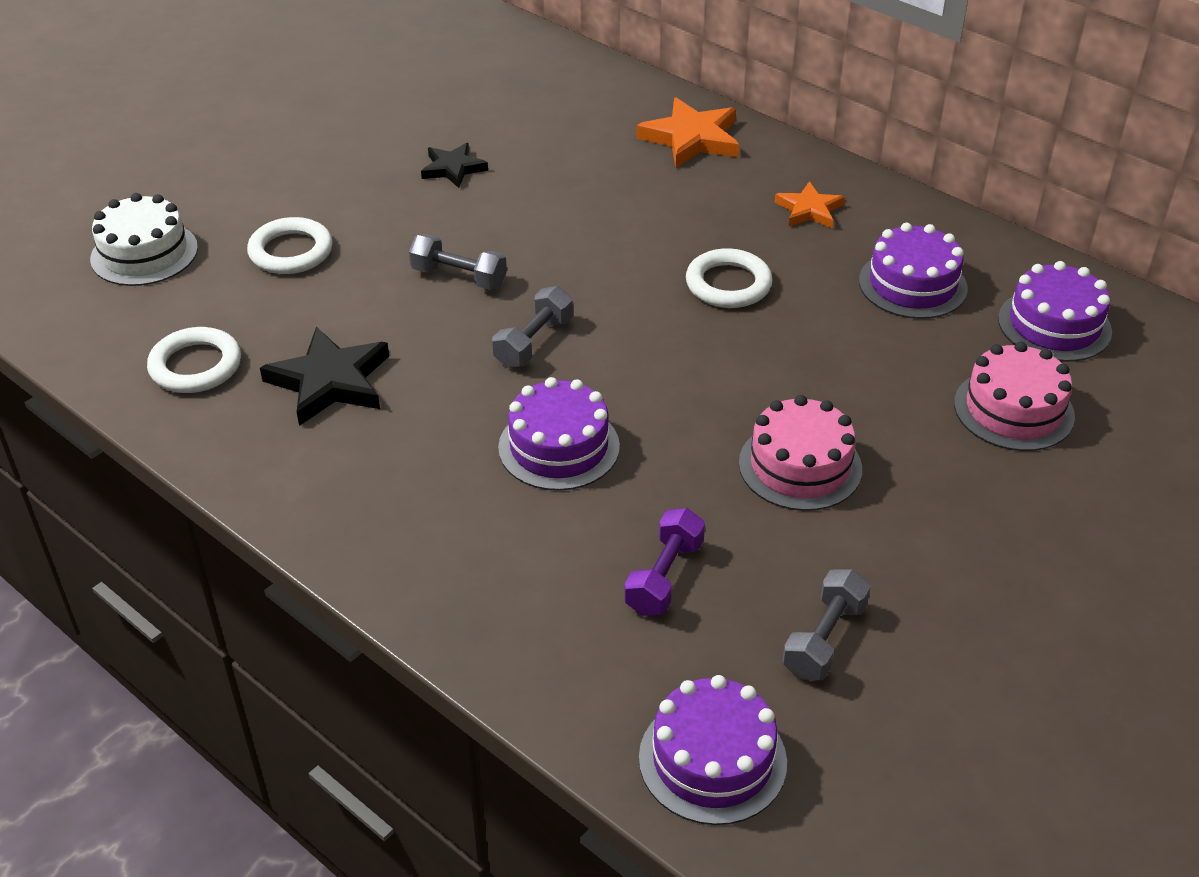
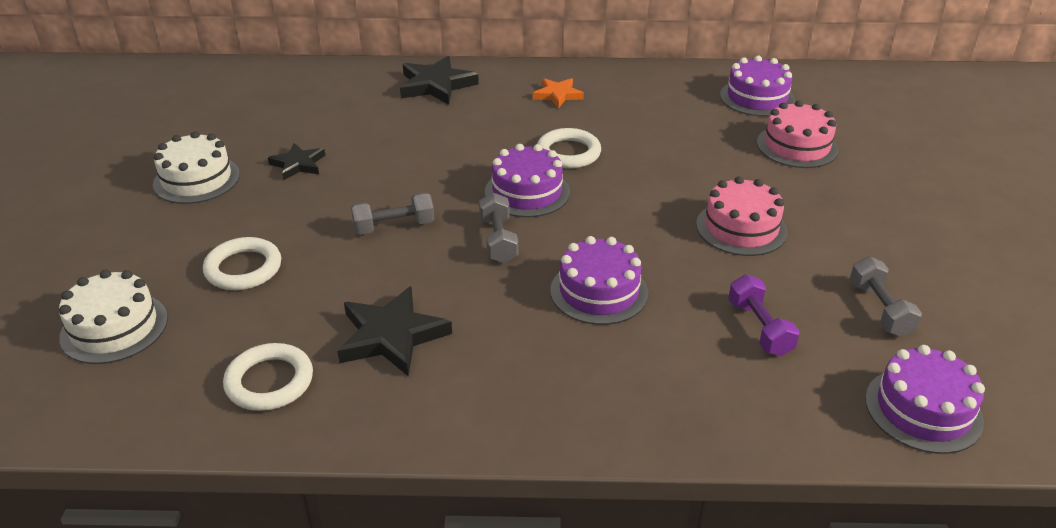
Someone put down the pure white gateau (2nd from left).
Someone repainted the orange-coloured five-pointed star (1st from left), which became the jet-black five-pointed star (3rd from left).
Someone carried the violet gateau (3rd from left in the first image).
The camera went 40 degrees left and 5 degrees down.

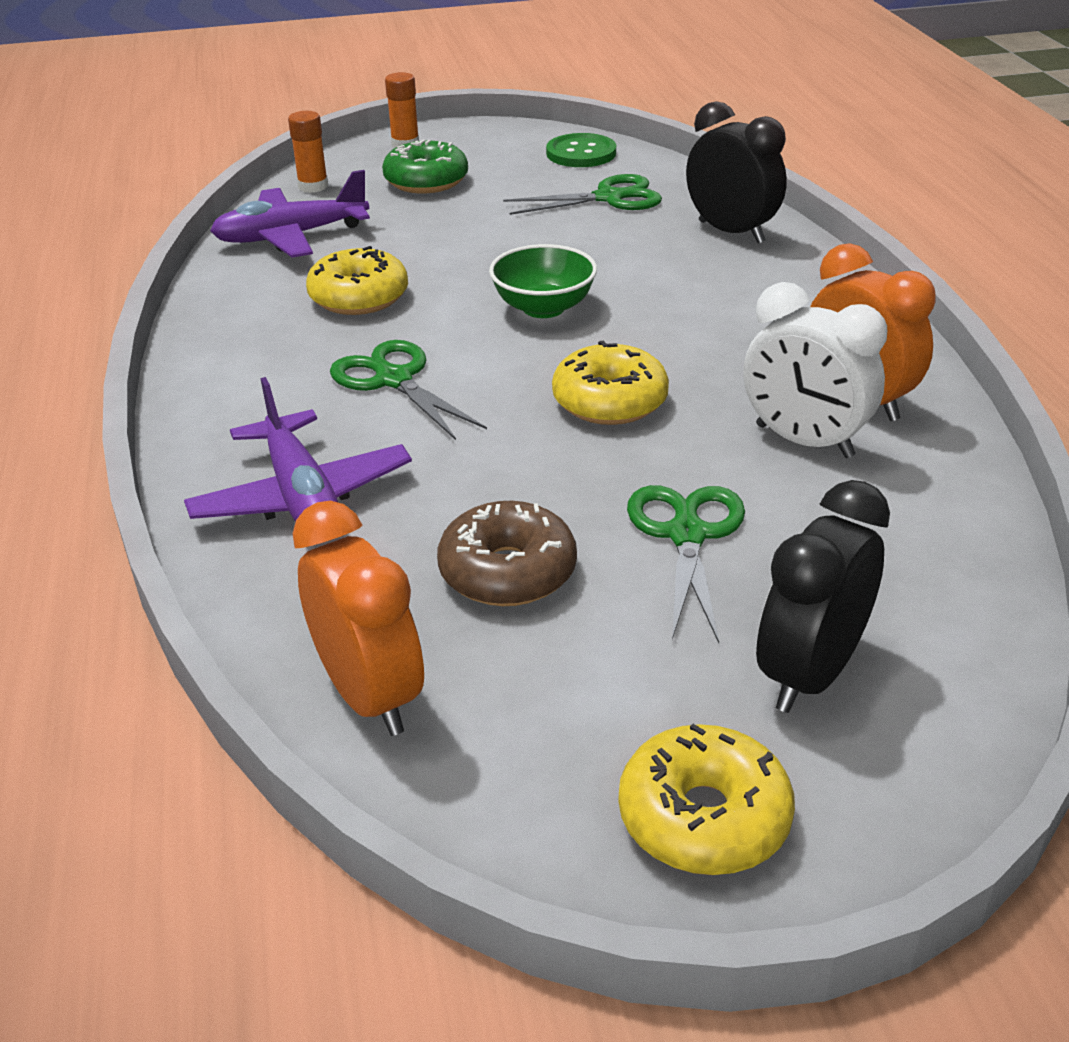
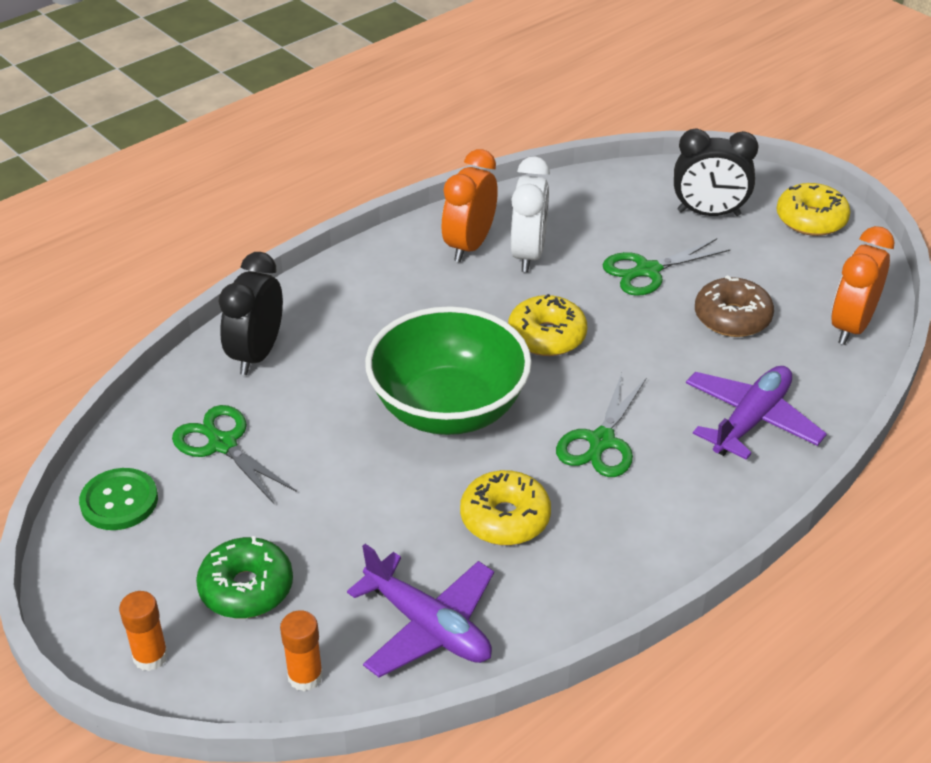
Someone scaled the leaf-green serving bowl by 1.87.
The camera went 120 degrees left and 5 degrees up.

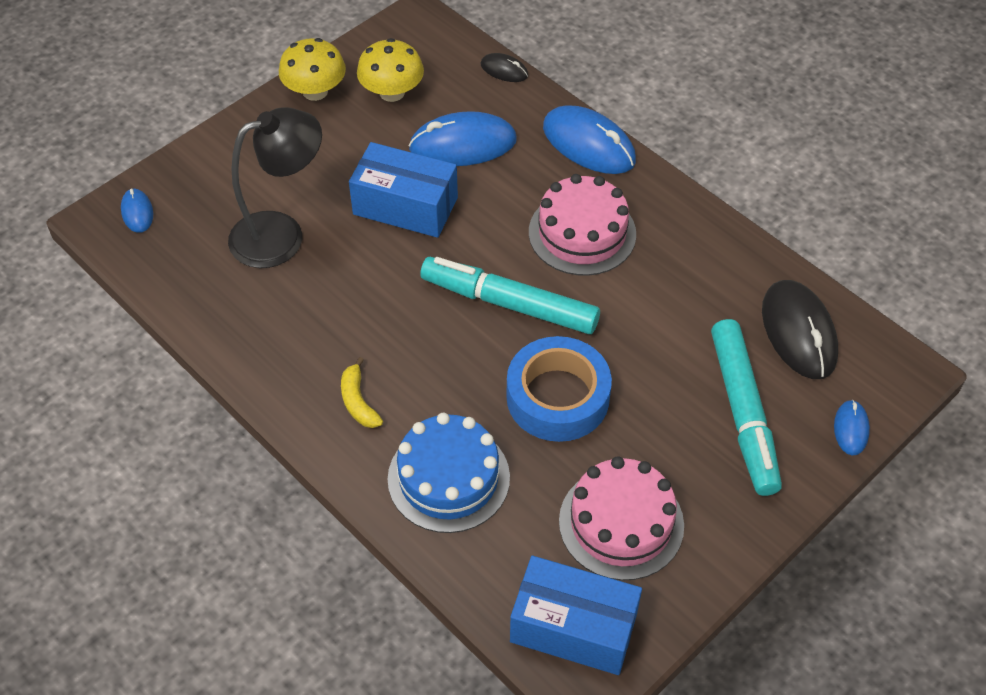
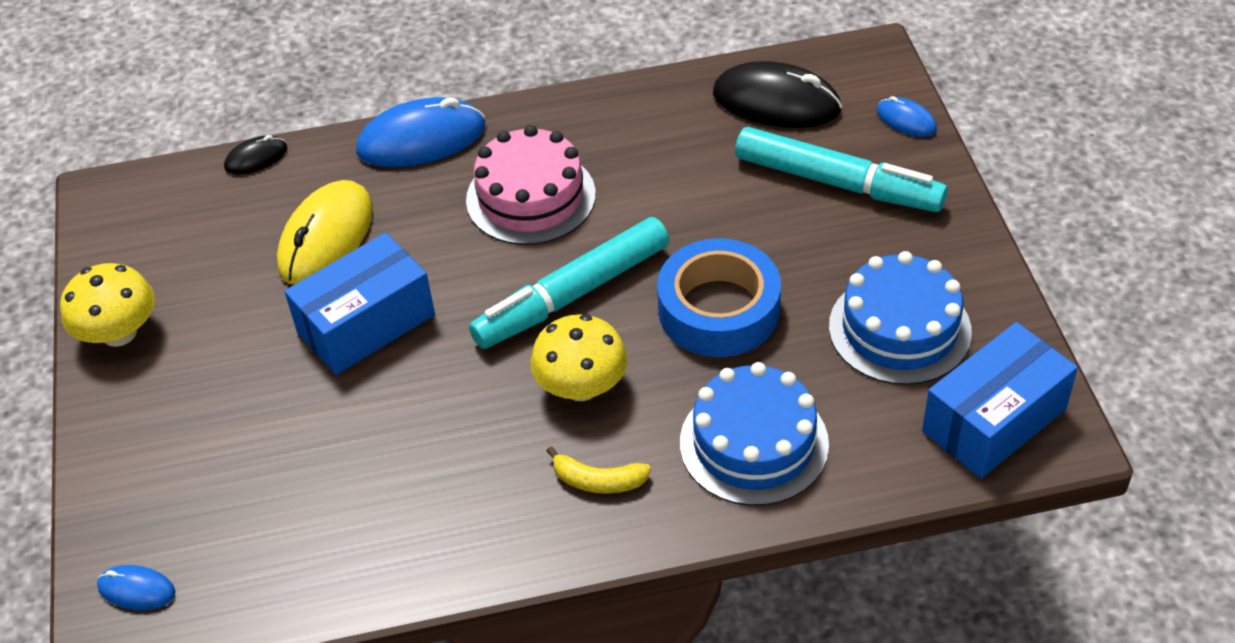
Someone repainted the royal blue mouse (2nd from left), which became the bright yellow mouse.
Someone carried the bright yellow toadstool (2nd from left).
Someone repainted the rosy gateau (2nd from left), which became the royal blue gateau (2nd from left).
Someone took away the jet-black lamp.
The camera went 55 degrees left and 5 degrees down.

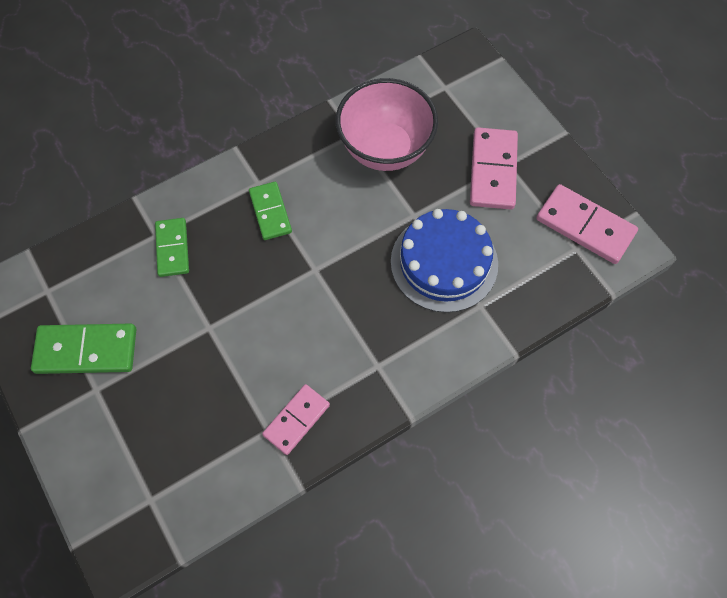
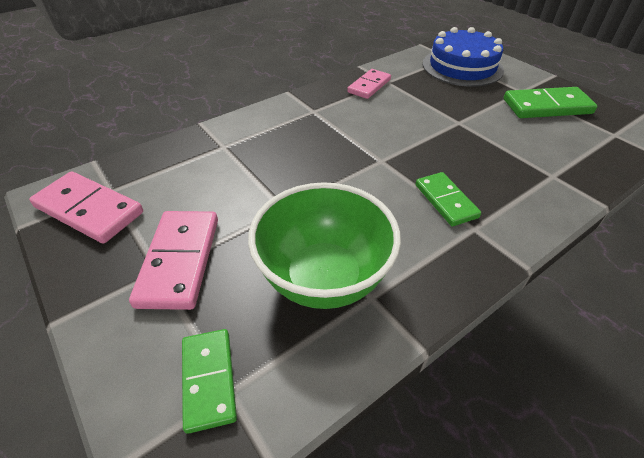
Someone carried the leaf-green domino tile (2nd from left in the first image).
Someone repainted the rosy serving bowl, which became the leaf-green serving bowl.
Someone carried the royal blue gateau.
The camera went 175 degrees right and 20 degrees down.

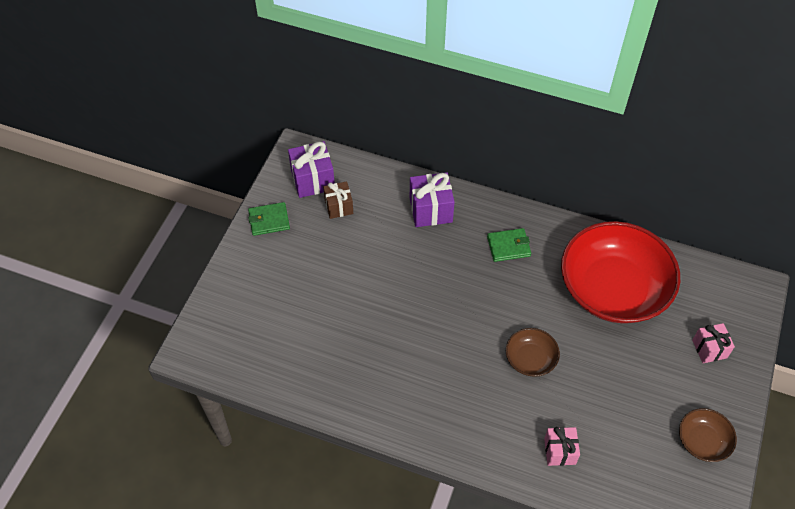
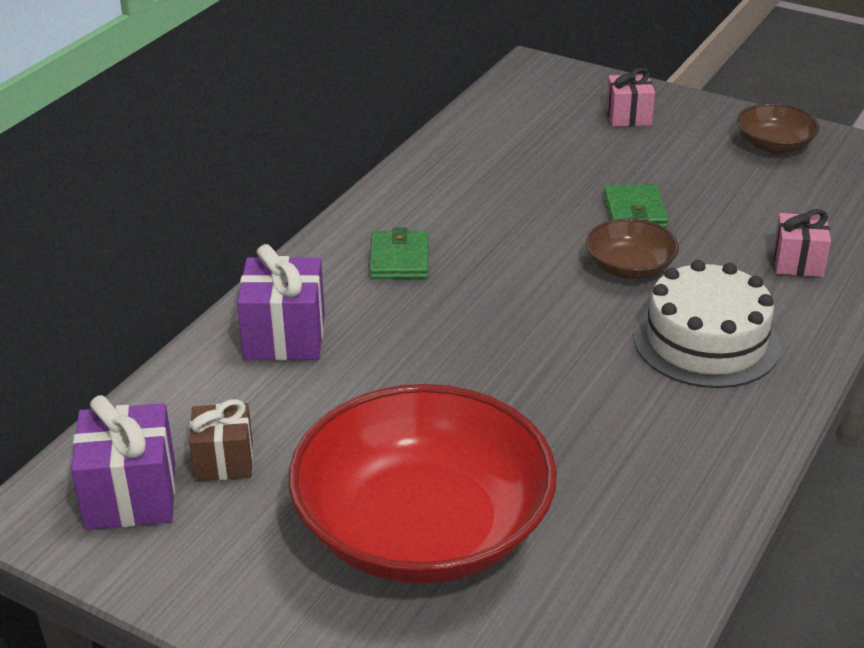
Someone carried the crimson serving bowl.
Someone carried the leaf-green wallet (1st from left in the first image).
Someone put down the pure white gateau.
The camera went 80 degrees left and 20 degrees down.

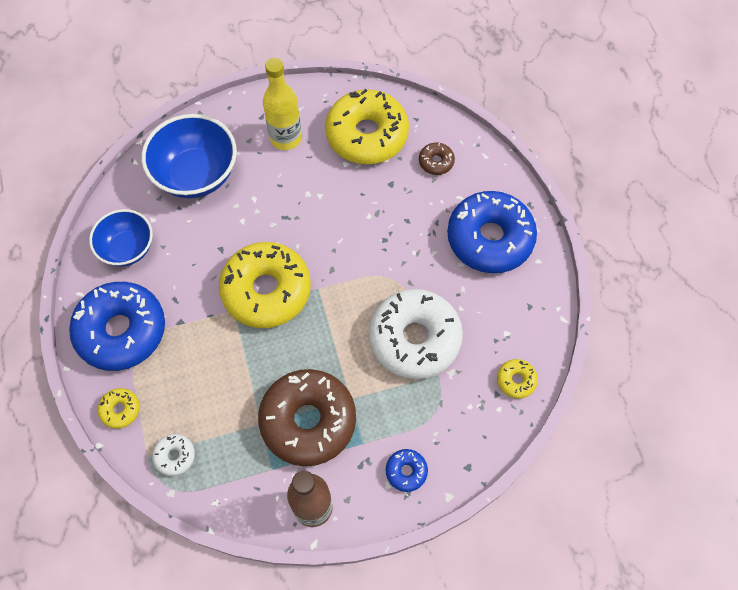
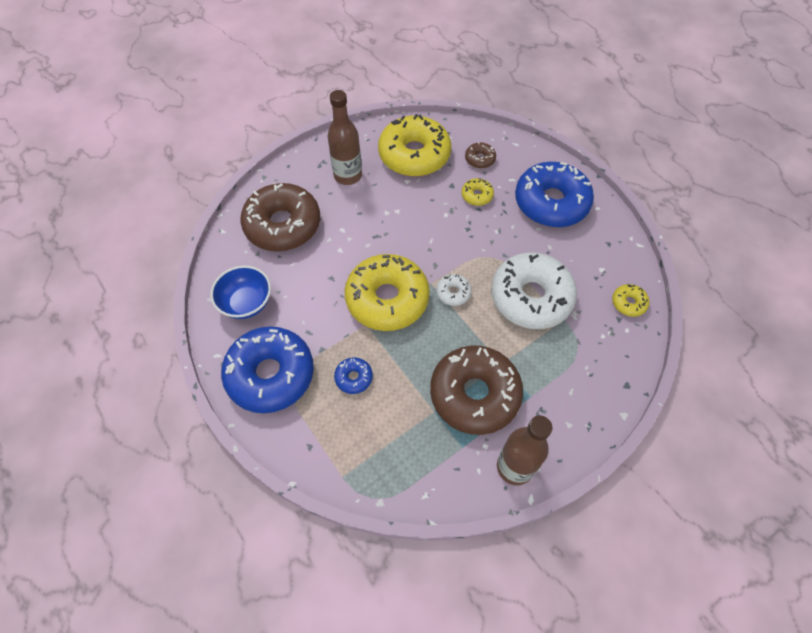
Someone swapped the royal blue serving bowl (2nd from left) for the brown glazed donut (1st from left).
Someone repainted the bright yellow drink bottle, which became the brown drink bottle (1st from left).
Someone carried the royal blue glazed donut (2nd from left).
Someone carried the pure white glazed donut (1st from left).
Someone carried the bright yellow glazed donut (1st from left in the first image).
The camera went 20 degrees left and 5 degrees down.

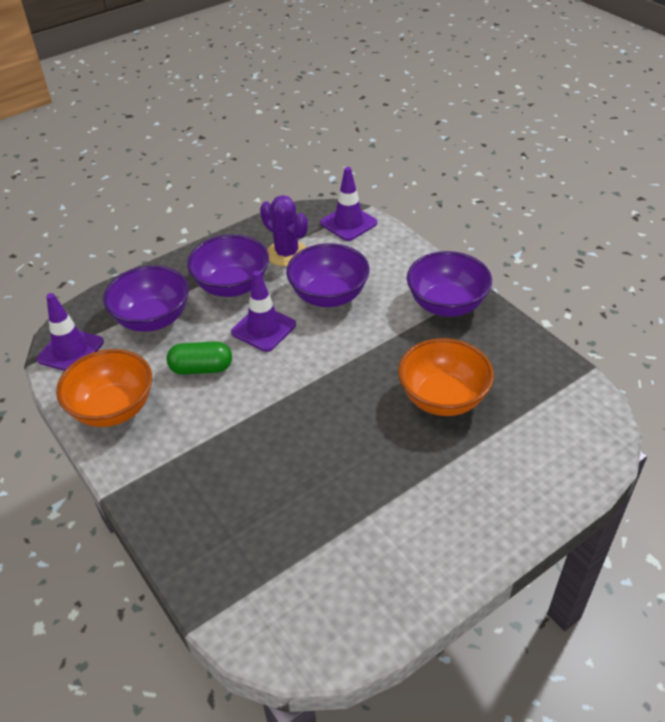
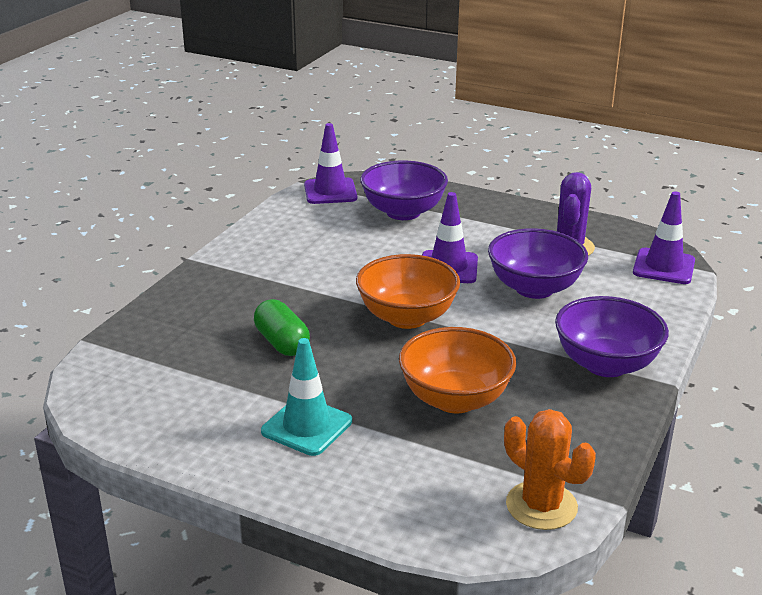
Someone carried the leaf-green pill shape.
Someone put down the teal safety cone.
Someone carried the orange-coloured serving bowl (1st from left).
Someone put down the orange-coloured prickly plant.
Someone took away the violet serving bowl (2nd from left).
The camera went 60 degrees right and 15 degrees down.

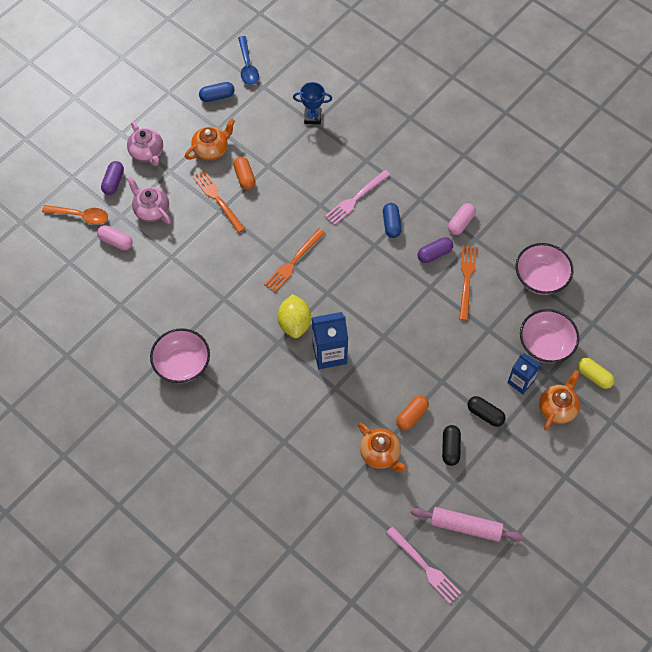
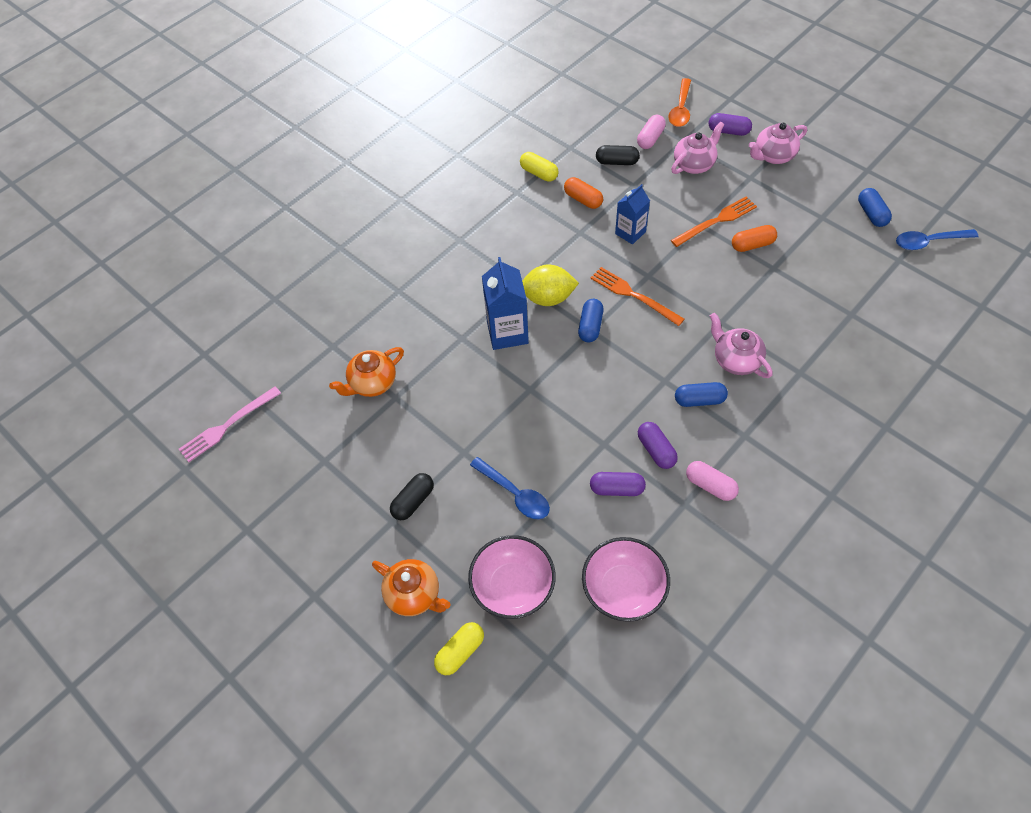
Someone put down the royal blue teaspoon (1st from left).
Someone put down the bright yellow pill shape (2nd from left).
Someone carried the orange-coloured pill shape (2nd from left in the first image).
Someone put down the royal blue pill shape (1st from left).
Someone swapped the orange-coloured dinner fork (3rd from left) for the violet pill shape (1st from left).
Someone carried the jet-black pill shape (1st from left in the first image).
Someone carried the royal blue carton (2nd from left).
Someone swapped the rosy dinner fork (1st from left) for the rosy china teapot (2nd from left).
Someone took away the rosy serving bowl (1st from left).
Someone took away the orange-coloured china teapot (1st from left).
Someone took away the royal blue trophy.
Someone took away the rosy dough roller.
The camera went 95 degrees right and 5 degrees down.

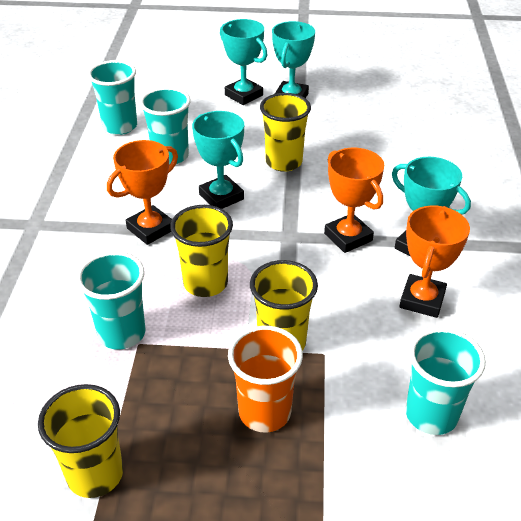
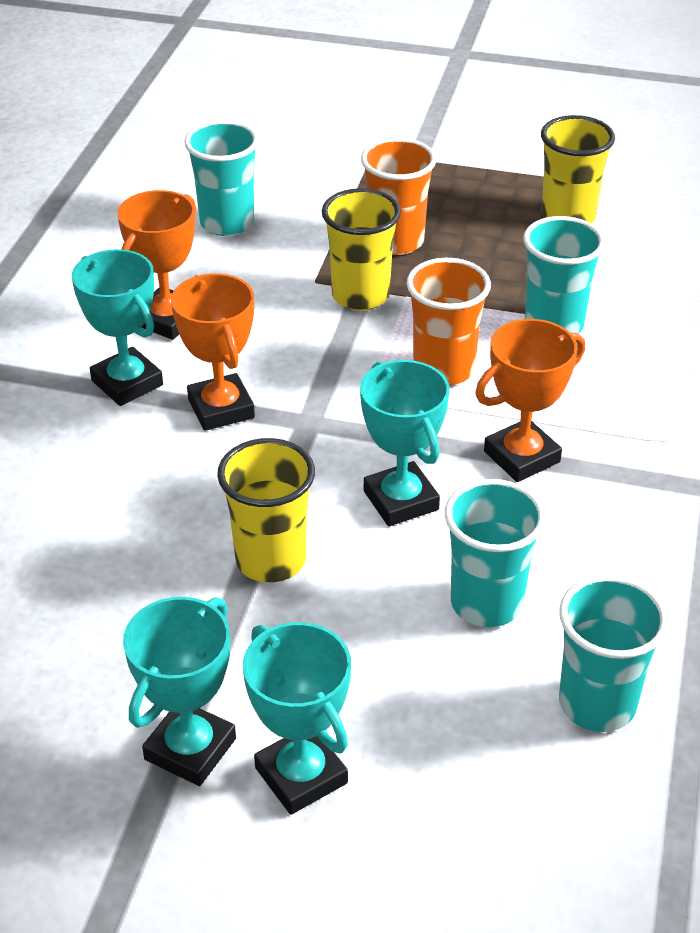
Someone repainted the bright yellow cup (2nd from left), which became the orange-coloured cup (2nd from left).
The camera went 170 degrees left and 0 degrees up.

